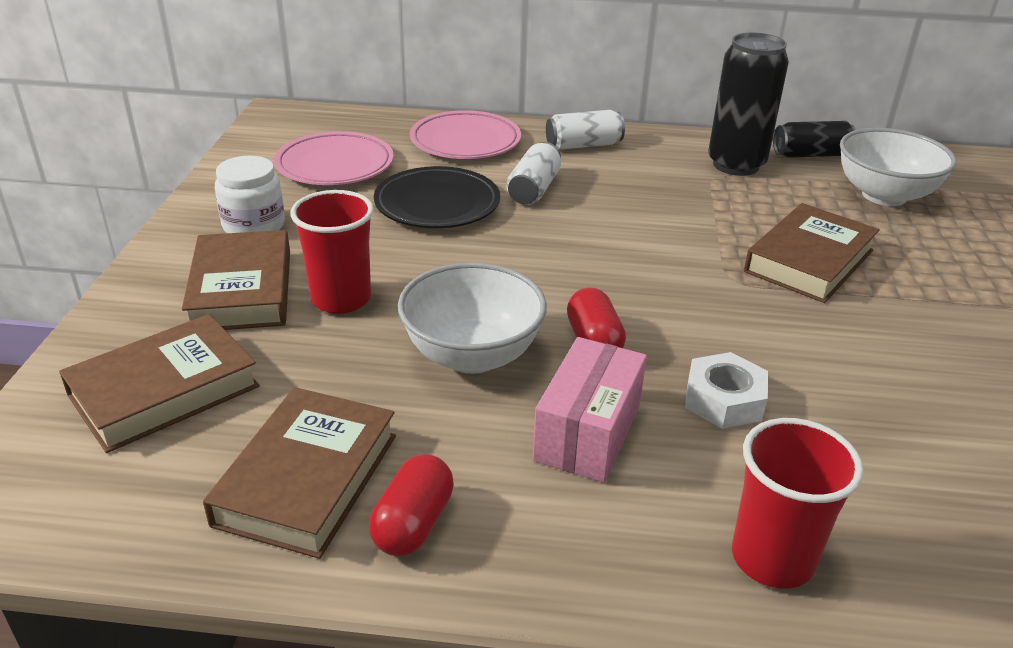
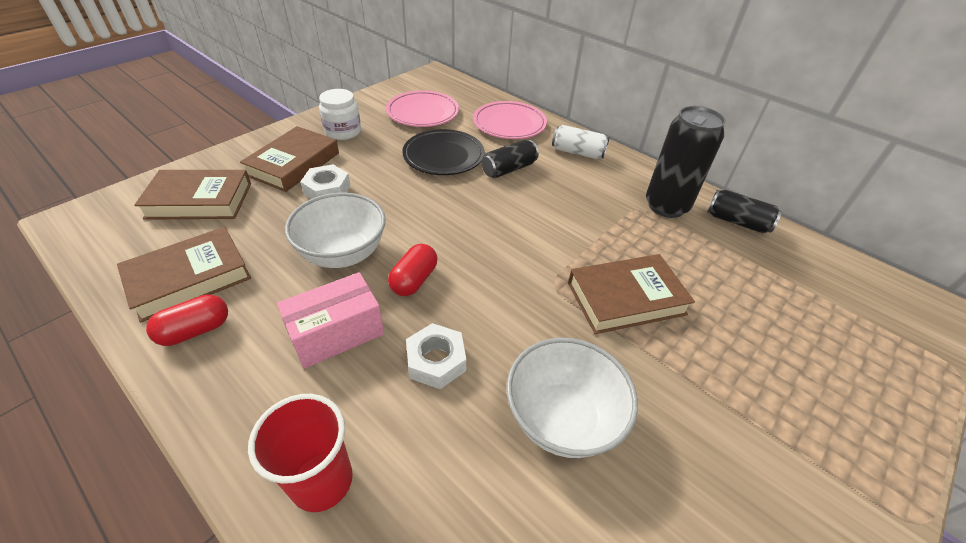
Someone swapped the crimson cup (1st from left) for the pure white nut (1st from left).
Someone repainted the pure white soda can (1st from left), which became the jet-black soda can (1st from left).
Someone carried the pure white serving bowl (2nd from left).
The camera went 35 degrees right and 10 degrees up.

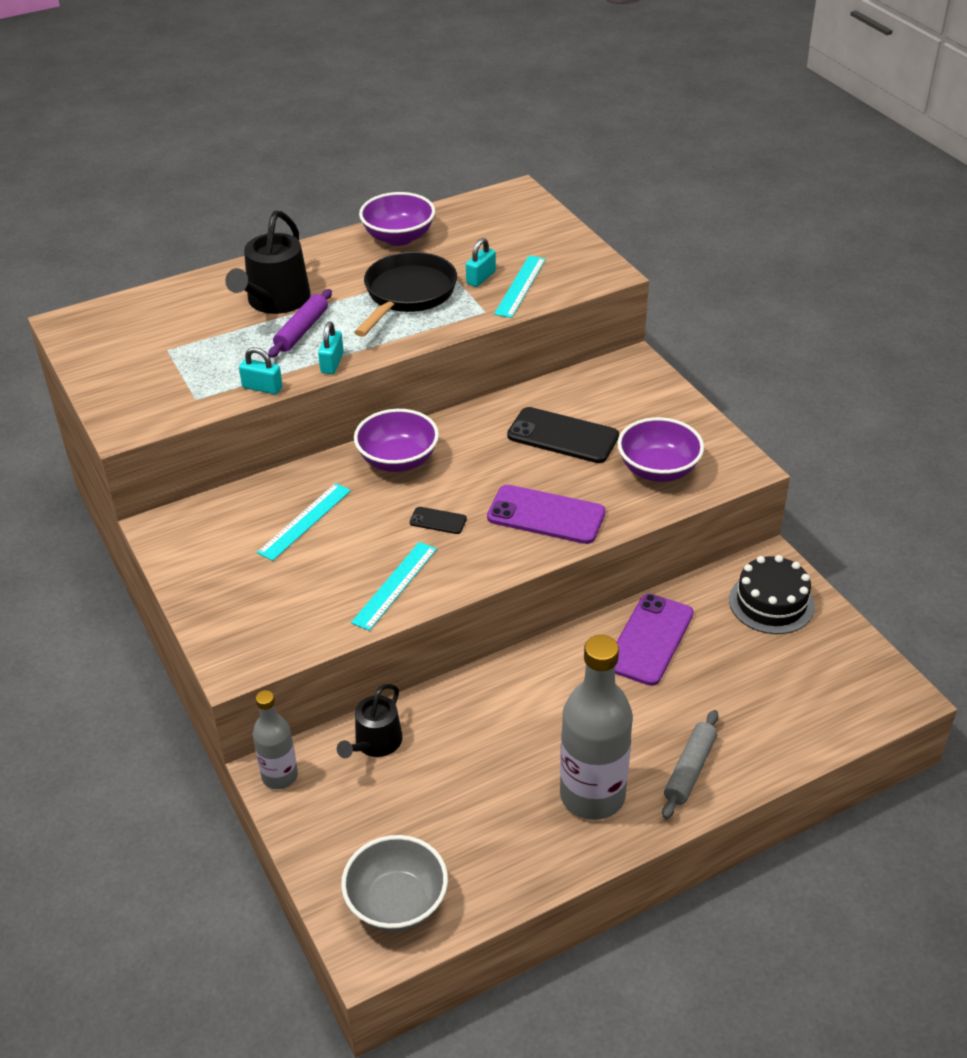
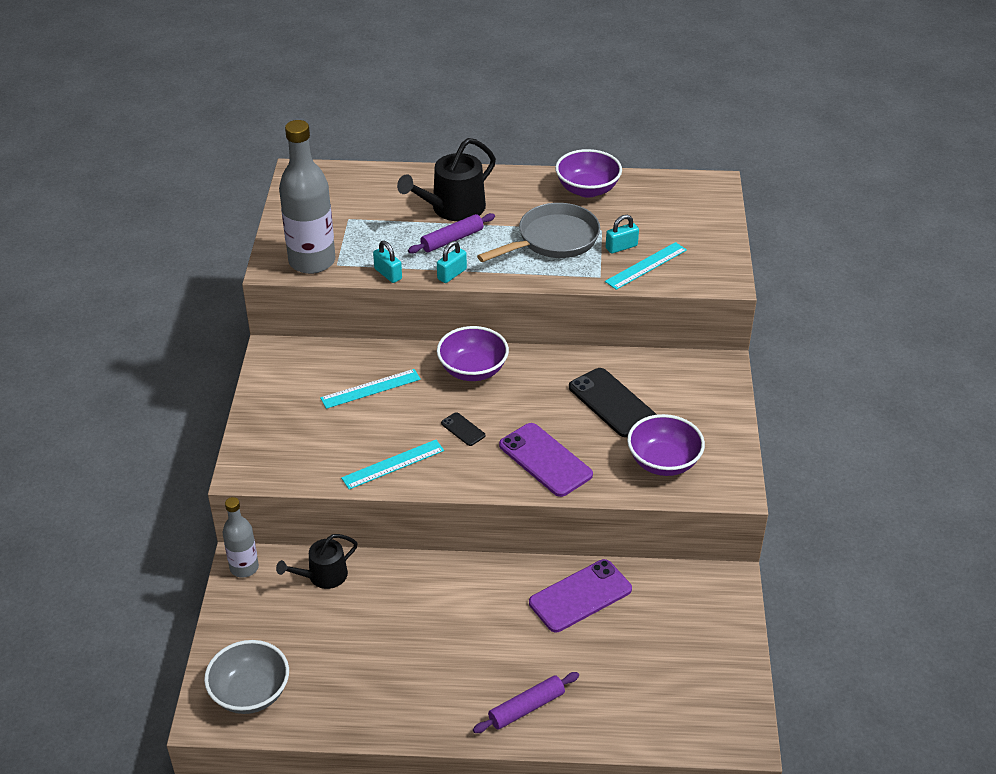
Someone carried the gray drink bottle (2nd from left).
Someone repainted the gray dough roller, which became the violet dough roller (2nd from left).
Someone repainted the jet-black frying pan, which became the gray frying pan.
Someone took away the jet-black gateau.
The camera went 30 degrees right and 0 degrees up.

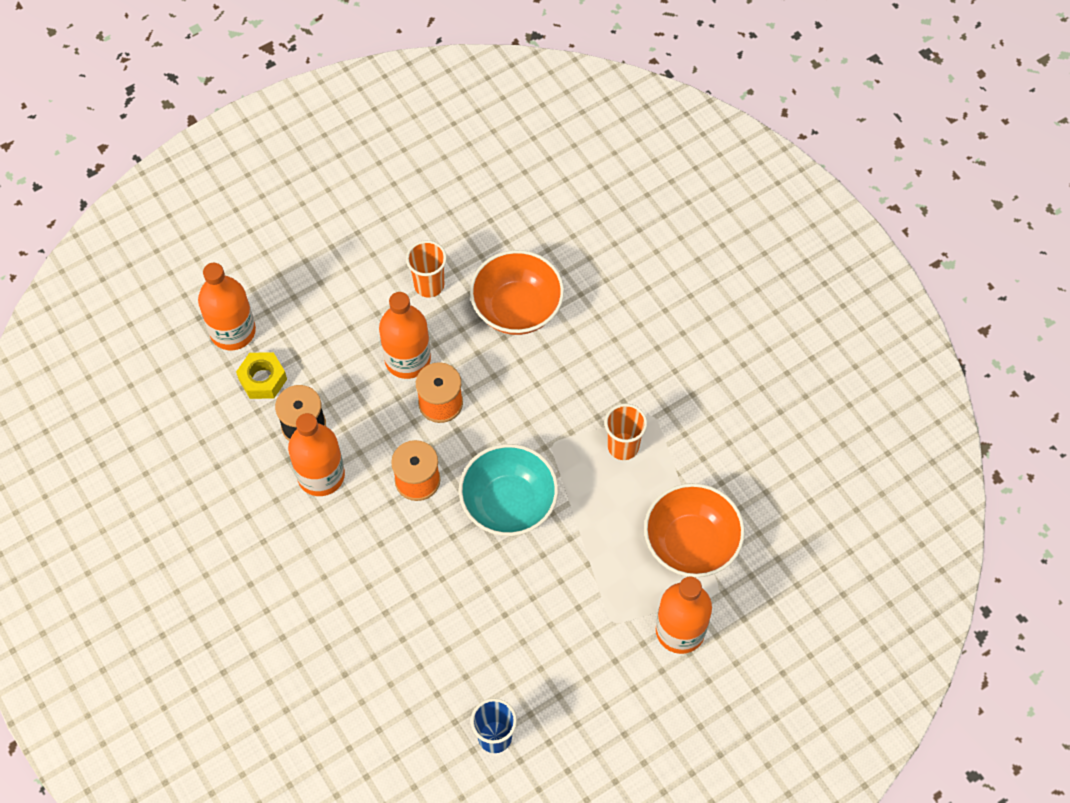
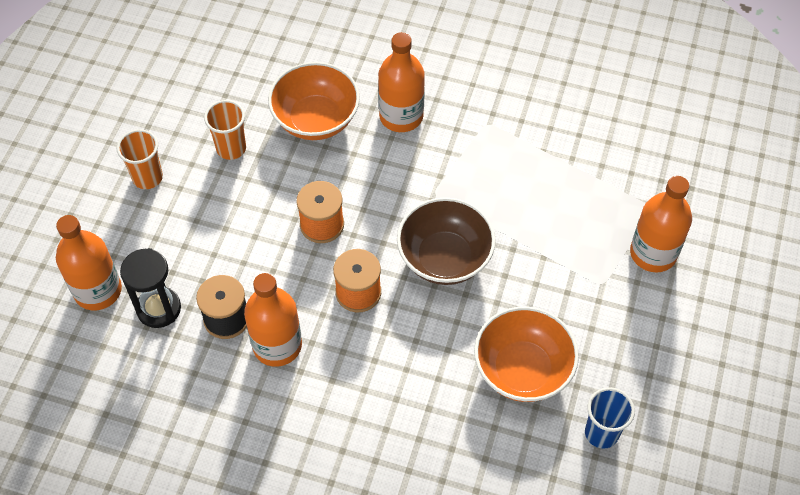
Someone carried the orange-coloured cup (2nd from left in the first image).
Someone swapped the bright yellow nut for the jet-black sand timer.
Someone carried the orange-coloured drink bottle (3rd from left).
Someone repainted the teal serving bowl, which became the brown serving bowl.
Someone carried the orange-coloured serving bowl (2nd from left).
The camera went 40 degrees left and 5 degrees down.

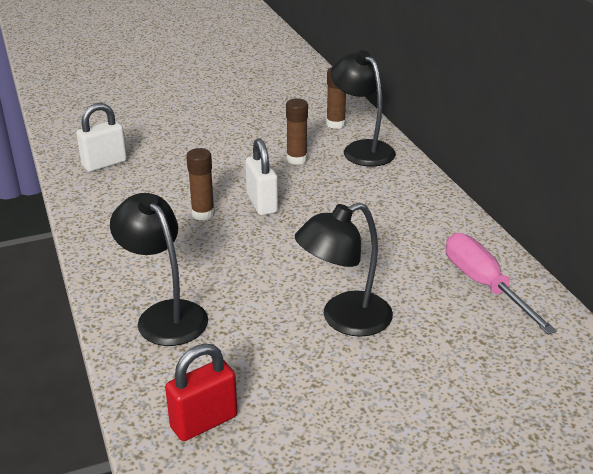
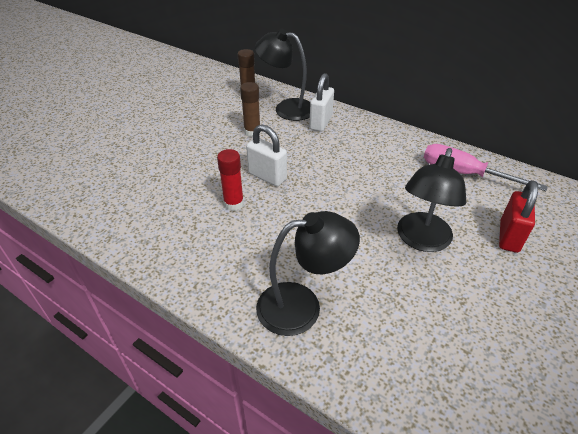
Someone repainted the brown glue (1st from left), which became the crimson glue.
Someone rotated the jet-black lamp (1st from left in the first image) by 150 degrees clockwise.
Someone carried the pure white padlock (1st from left in the first image).
Someone carried the crimson padlock.
The camera went 35 degrees left and 10 degrees up.

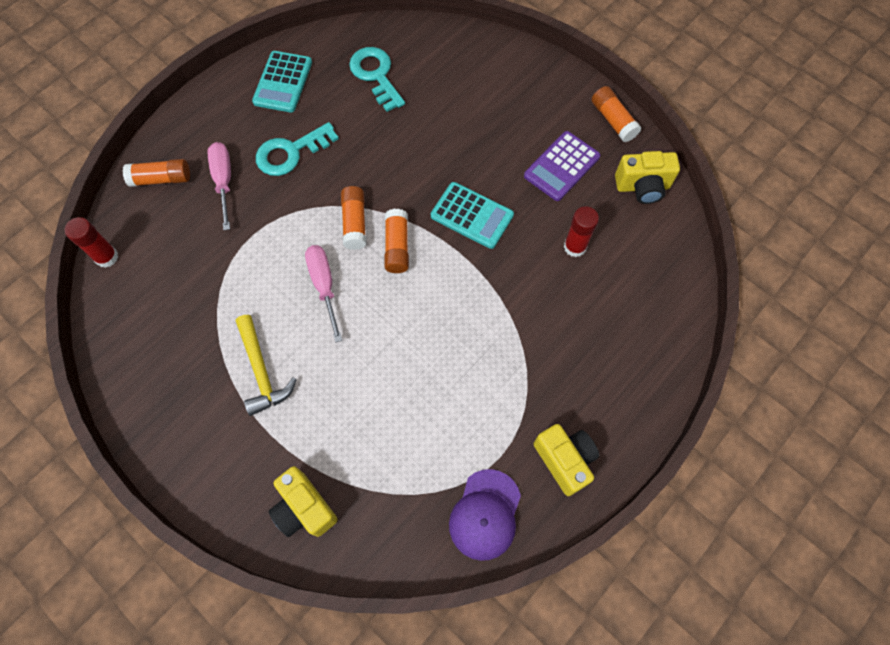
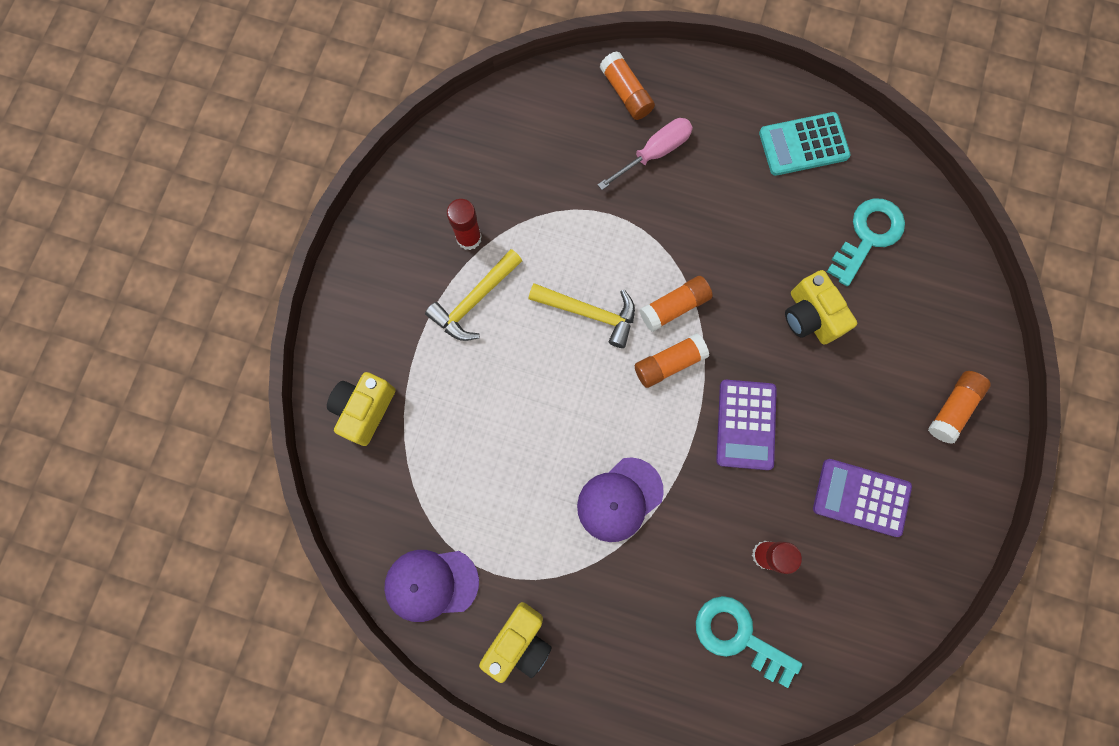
Someone carried the crimson glue (1st from left).
Someone swapped the rosy screwdriver (2nd from left) for the bright yellow carpenter's hammer (2nd from left).
Someone put down the violet baseball cap (2nd from left).
Someone carried the teal door key (1st from left).
Someone repainted the teal calculator (2nd from left), which became the violet calculator (1st from left).
Someone carried the bright yellow camera (3rd from left).
Someone carried the orange-coloured glue (4th from left).
The camera went 65 degrees right and 10 degrees up.

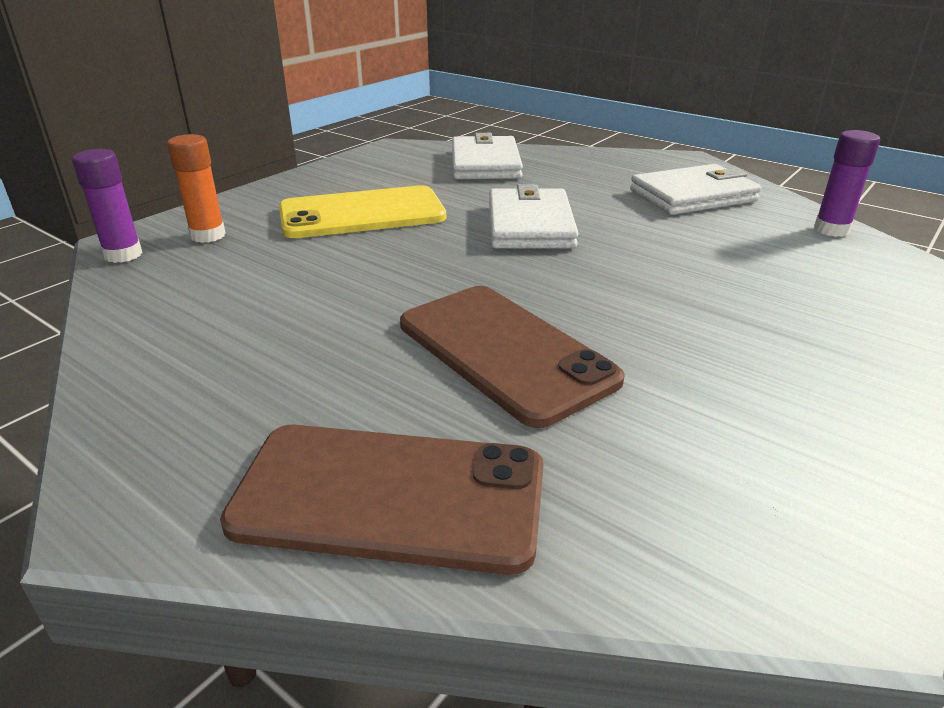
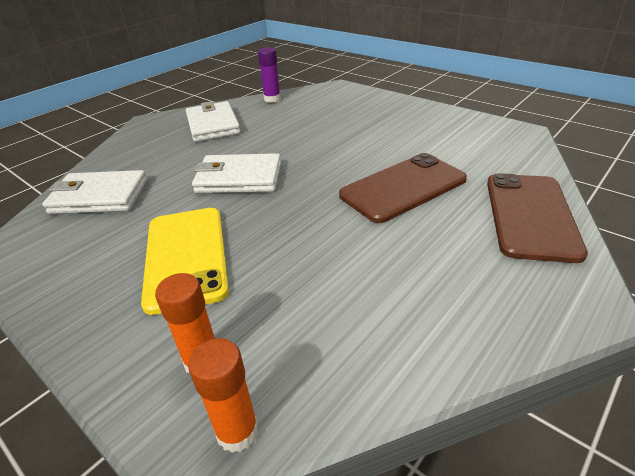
Someone repainted the violet glue (1st from left), which became the orange-coloured glue (2nd from left).
The camera went 85 degrees left and 5 degrees up.

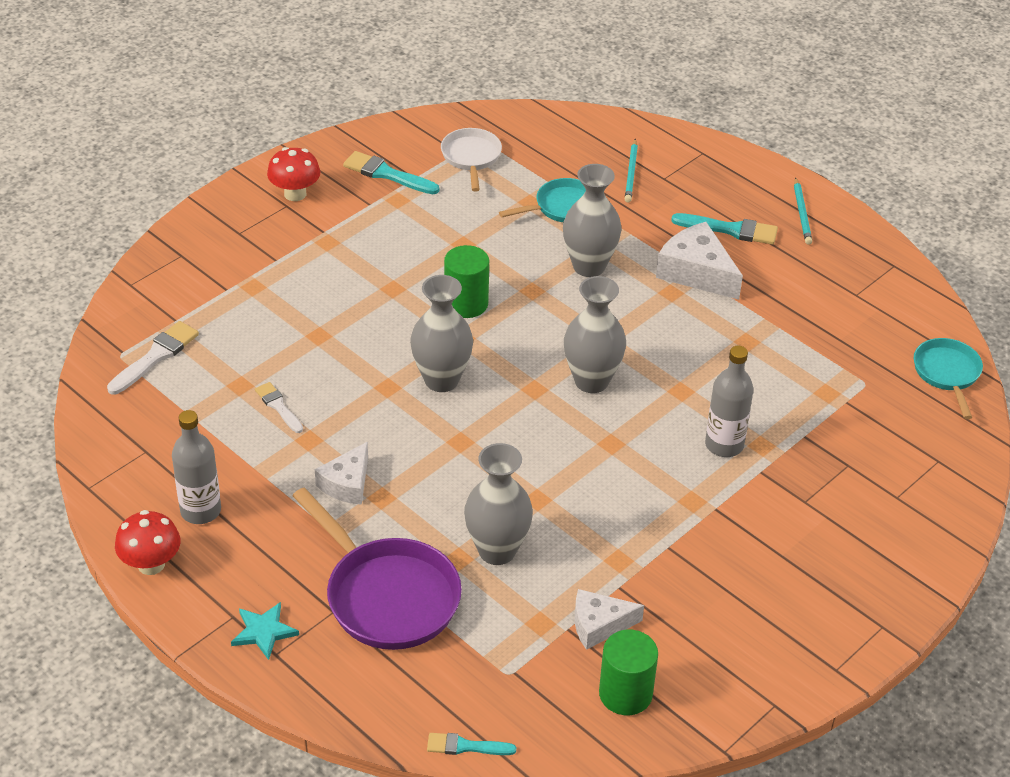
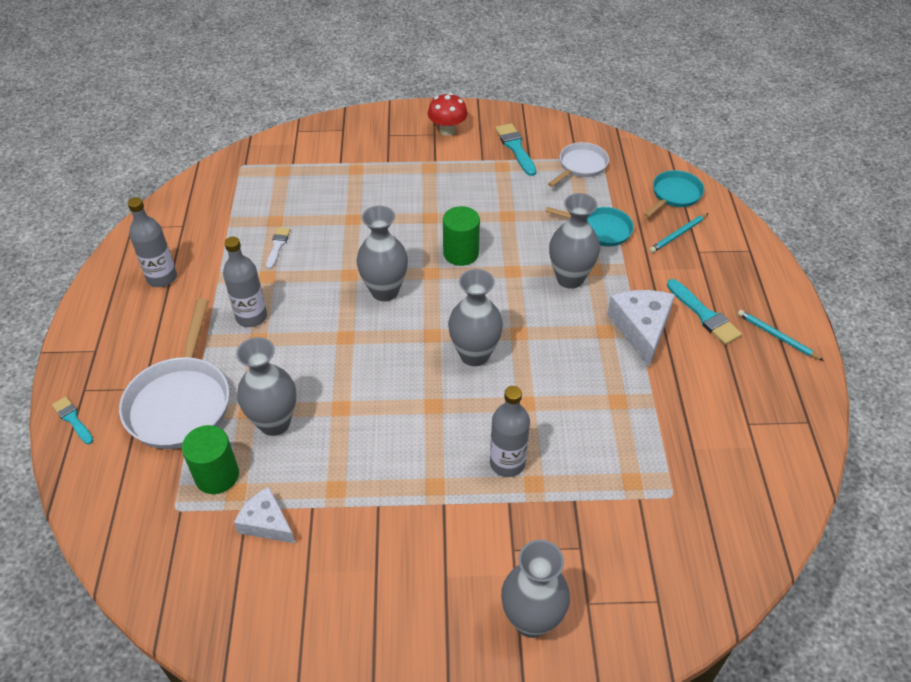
Someone carried the teal paint brush (2nd from left in the first image).
Someone repainted the violet frying pan, which became the pure white frying pan (1st from left).
Someone carried the leaf-green cylinder shape (2nd from left in the first image).
Someone swapped the pure white piece of cheese (1st from left) for the gray drink bottle (2nd from left).
Someone put down the gray vase (4th from left).
Someone carried the teal frying pan (2nd from left).
Someone rotated the teal lead pencil (2nd from left) by 90 degrees clockwise.
Someone took away the pure white paint brush (1st from left).
Someone took away the crimson toadstool (1st from left).
Someone took away the teal five-pointed star.
The camera went 45 degrees right and 5 degrees up.

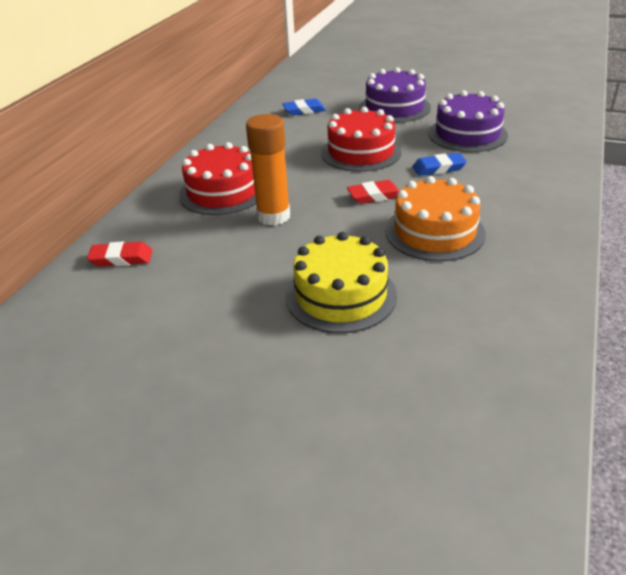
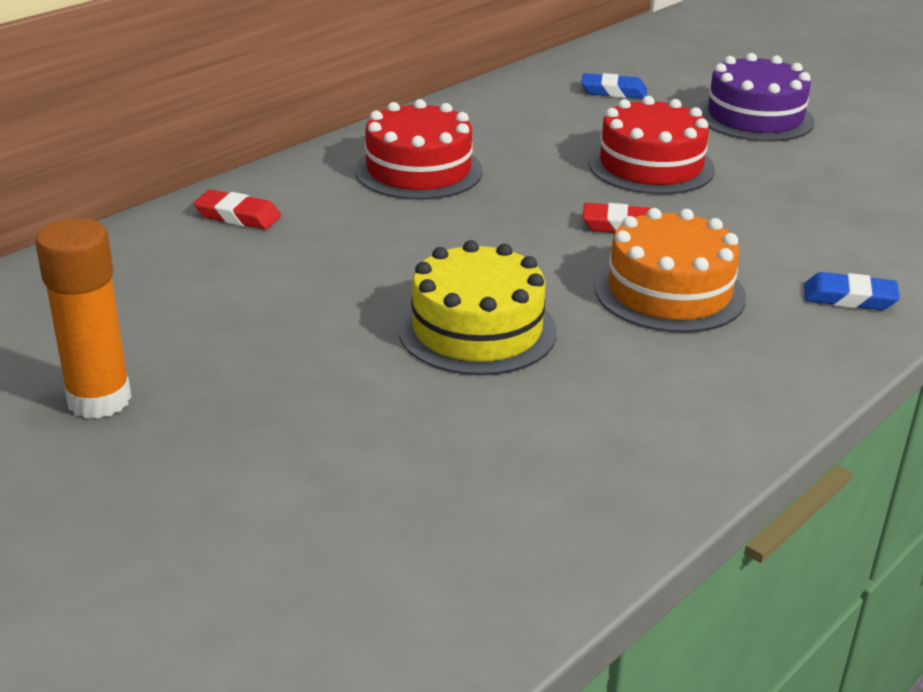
Someone carried the orange-coloured glue.
Someone carried the royal blue gum eraser (2nd from left).
Someone took away the violet gateau (2nd from left).
The camera went 20 degrees right and 5 degrees down.

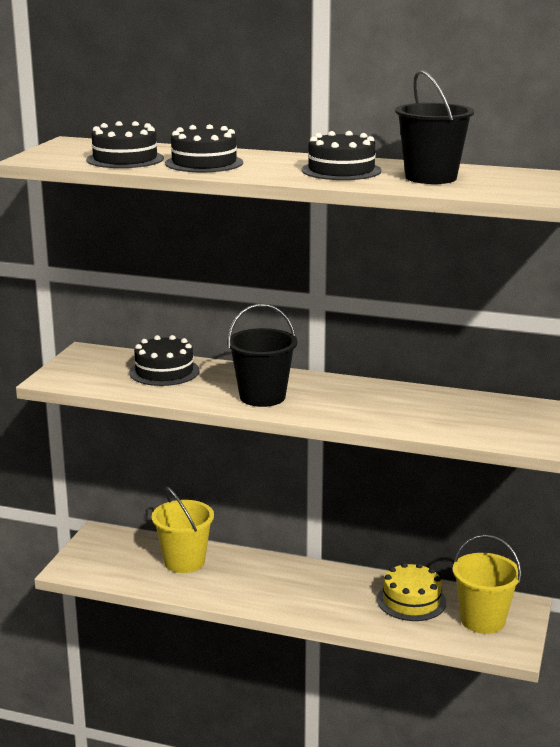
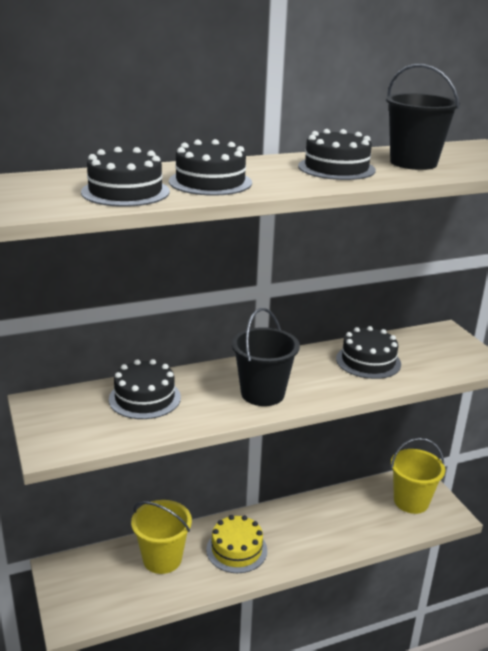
Someone carried the bright yellow gateau.
Someone put down the jet-black gateau (5th from left).
The camera went 40 degrees left and 5 degrees up.

